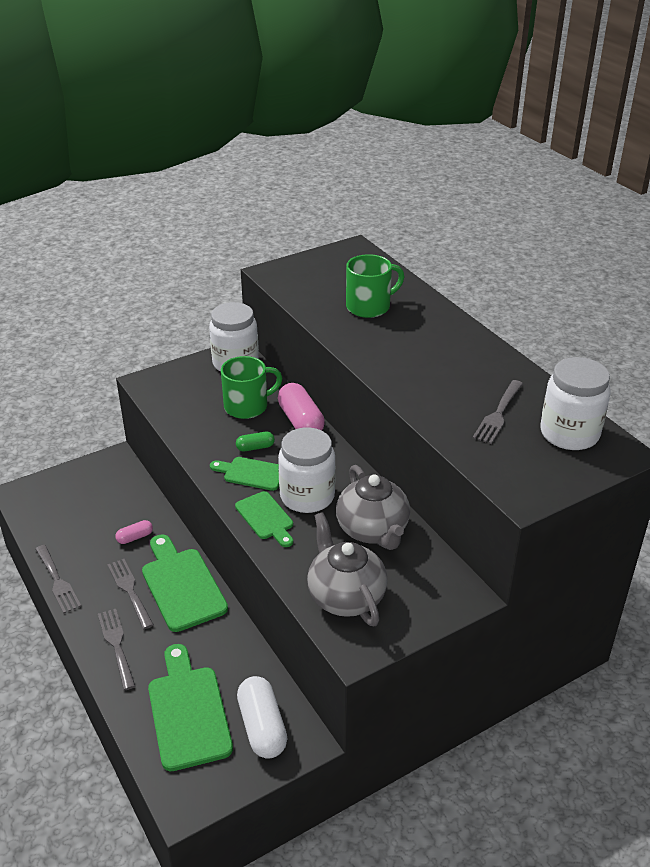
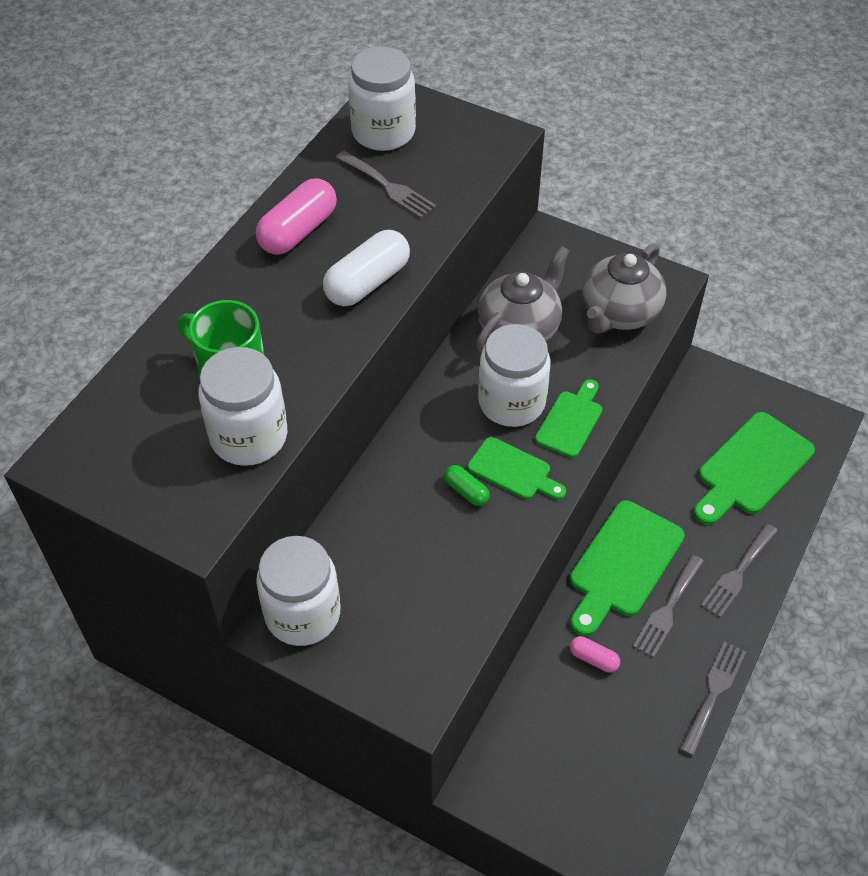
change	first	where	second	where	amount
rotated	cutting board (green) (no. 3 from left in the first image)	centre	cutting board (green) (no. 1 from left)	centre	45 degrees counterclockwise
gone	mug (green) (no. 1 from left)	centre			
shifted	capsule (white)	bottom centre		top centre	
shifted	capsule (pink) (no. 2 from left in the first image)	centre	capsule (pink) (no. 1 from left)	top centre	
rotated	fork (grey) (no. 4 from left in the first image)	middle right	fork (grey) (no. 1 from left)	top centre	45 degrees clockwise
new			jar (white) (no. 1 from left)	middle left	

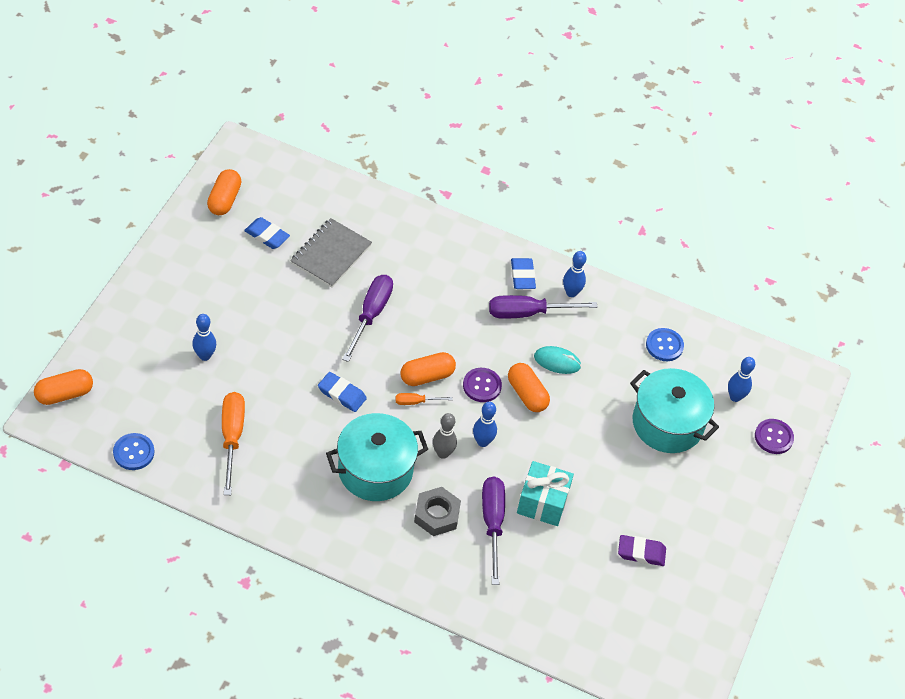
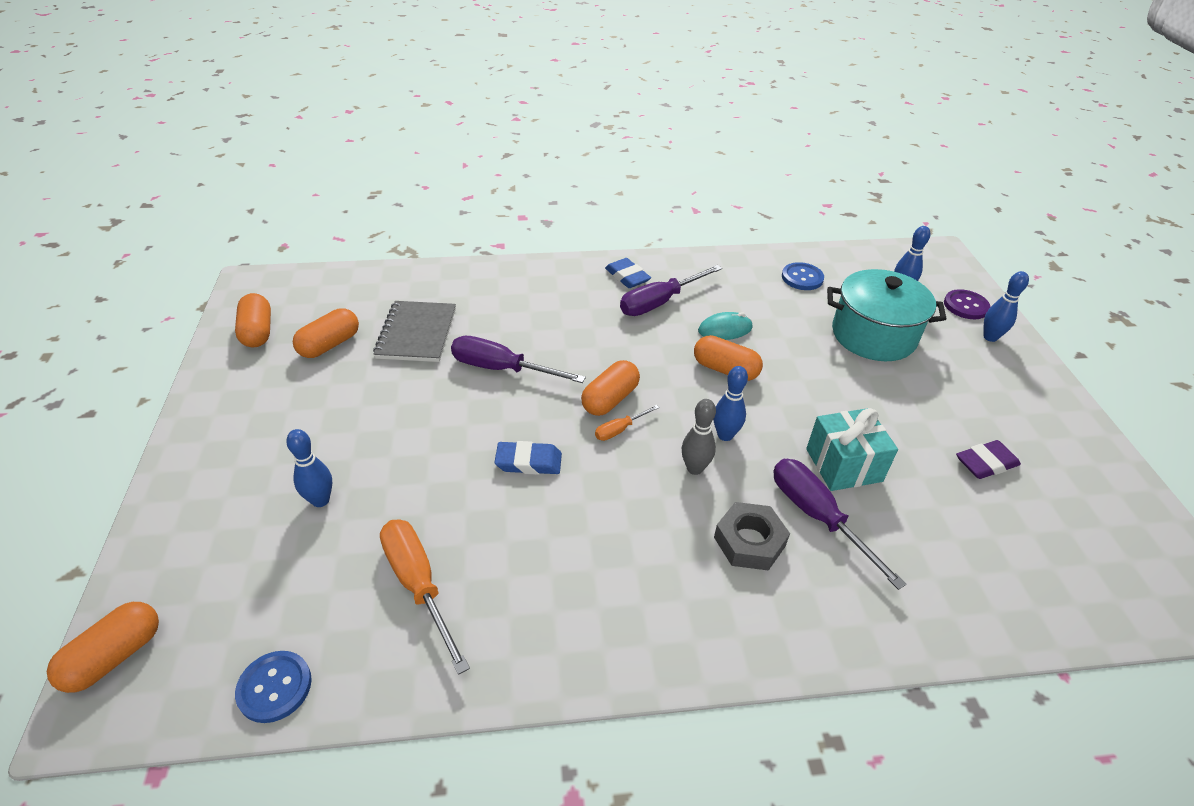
change	first	where	second	where	amount
swapped	eraser (blue) (no. 1 from left)	middle left	capsule (orange) (no. 3 from left)	middle left	
gone	pot (turquoise) (no. 1 from left)	centre			
rotated	screwdriver (purple) (no. 1 from left)	centre		centre	60 degrees counterclockwise
gone	button (purple) (no. 1 from left)	centre			
shifted	bowling pin (blue) (no. 3 from left in the first image)	centre	bowling pin (blue) (no. 4 from left)	middle right	

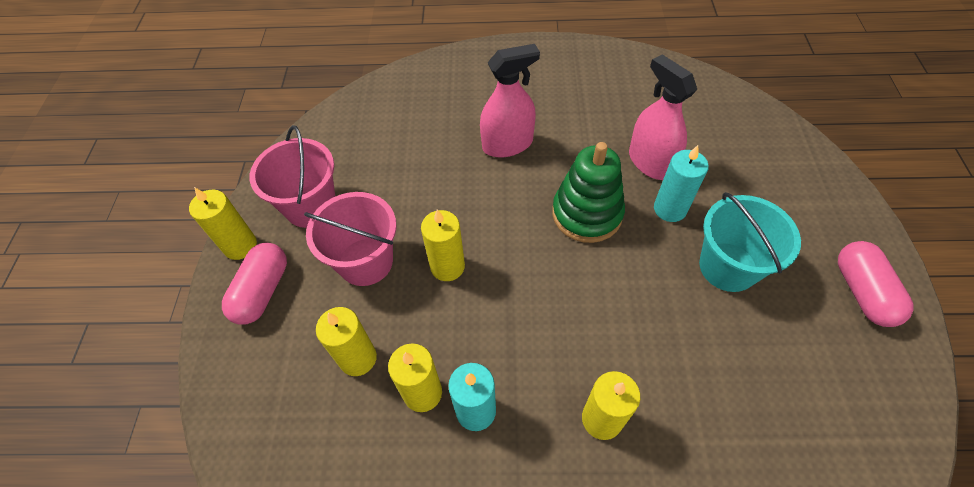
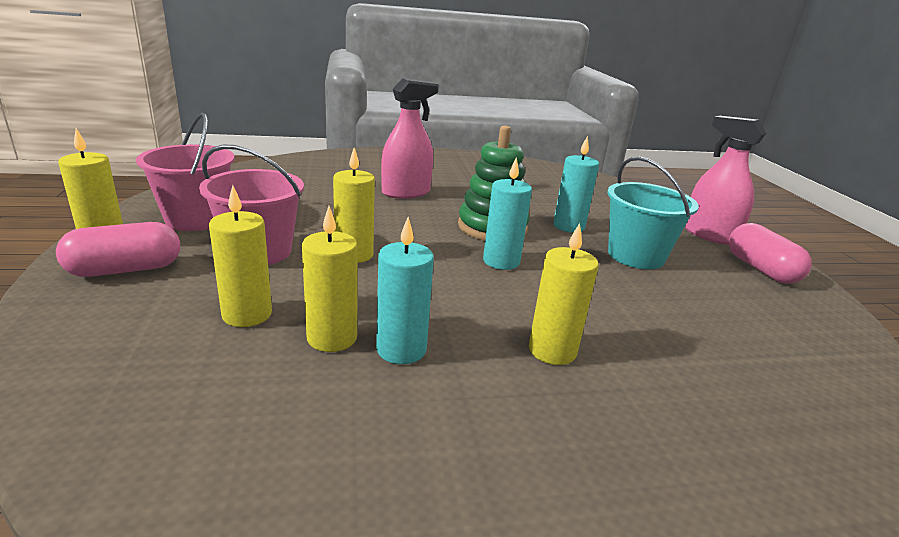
change	first	where	second	where	amount
rotated	capsule (pink) (no. 1 from left)	middle left		middle left	60 degrees clockwise
shifted	spray bottle (pink) (no. 2 from left)	top right		middle right	
new			candle (turquoise) (no. 2 from left)	centre	

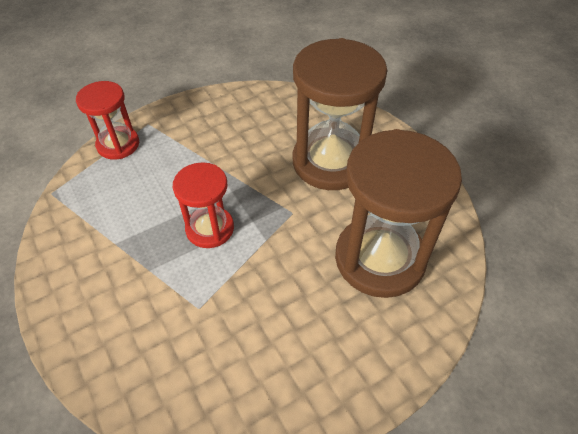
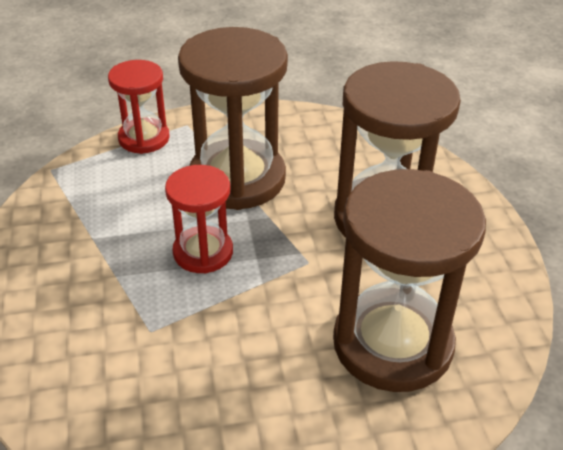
change	first	where	second	where	amount
new			hourglass (brown) (no. 1 from left)	top centre	

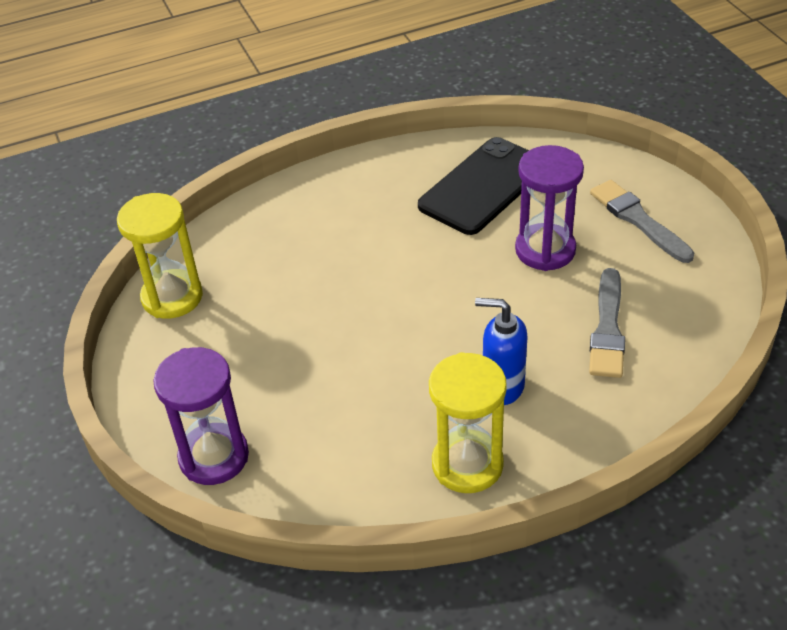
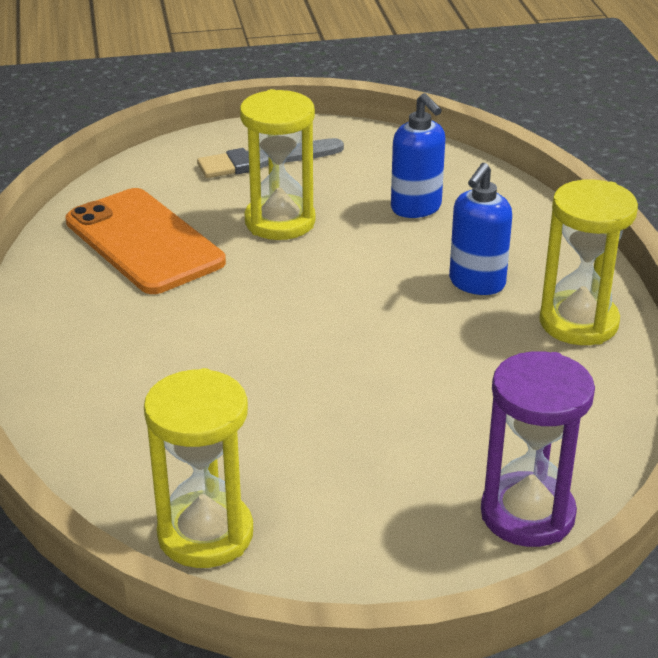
change	first	where	second	where	amount
repainted	phone (black)	top centre	phone (orange)	middle left	
repainted	hourglass (purple) (no. 2 from left)	top right	hourglass (yellow) (no. 2 from left)	top centre	
swapped	brush (grey) (no. 1 from left)	middle right	soap dispenser (blue) (no. 1 from left)	top centre	

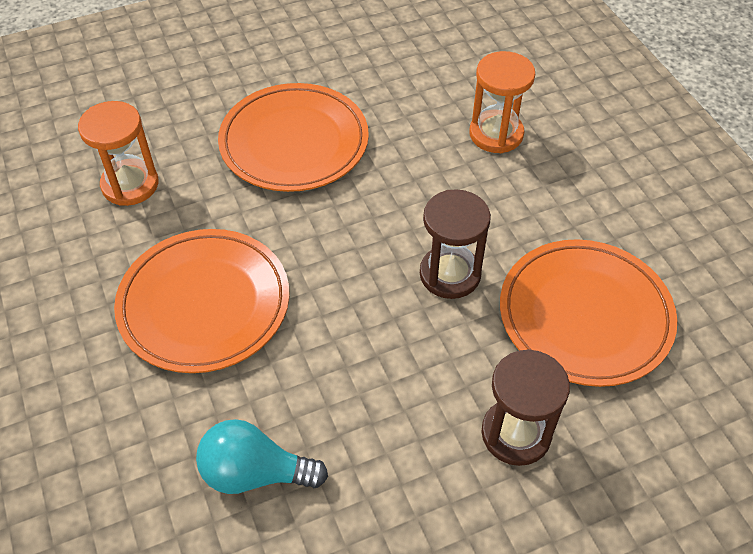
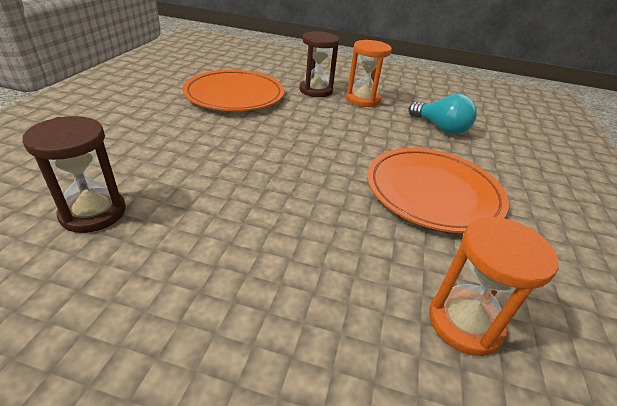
change	first	where	second	where	amount
gone	plate (orange) (no. 2 from left)	top centre			
shifted	hourglass (brown) (no. 1 from left)	centre		middle left	
shifted	hourglass (orange) (no. 2 from left in the first image)	top right	hourglass (orange) (no. 1 from left)	top centre	

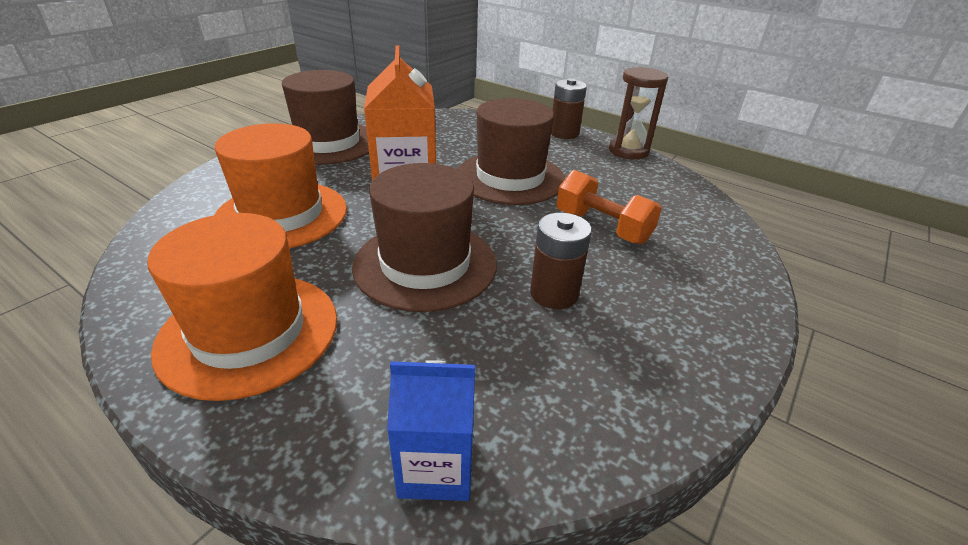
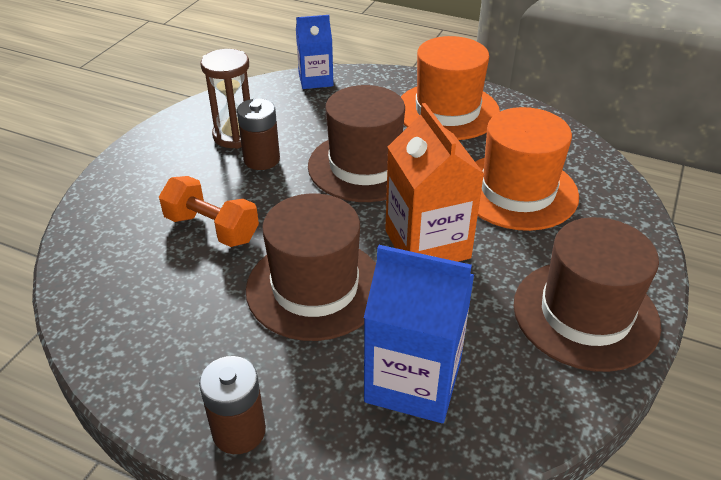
change	first	where	second	where	amount
shifted	hourglass (brown)	top centre		top left	
new			carton (blue) (no. 2 from left)	bottom centre	

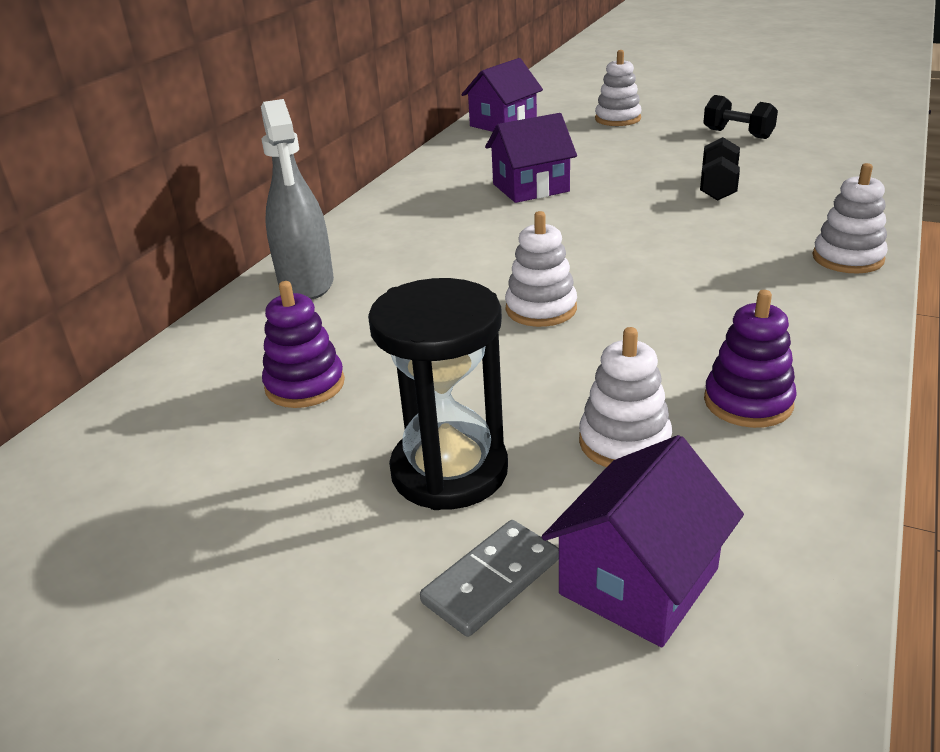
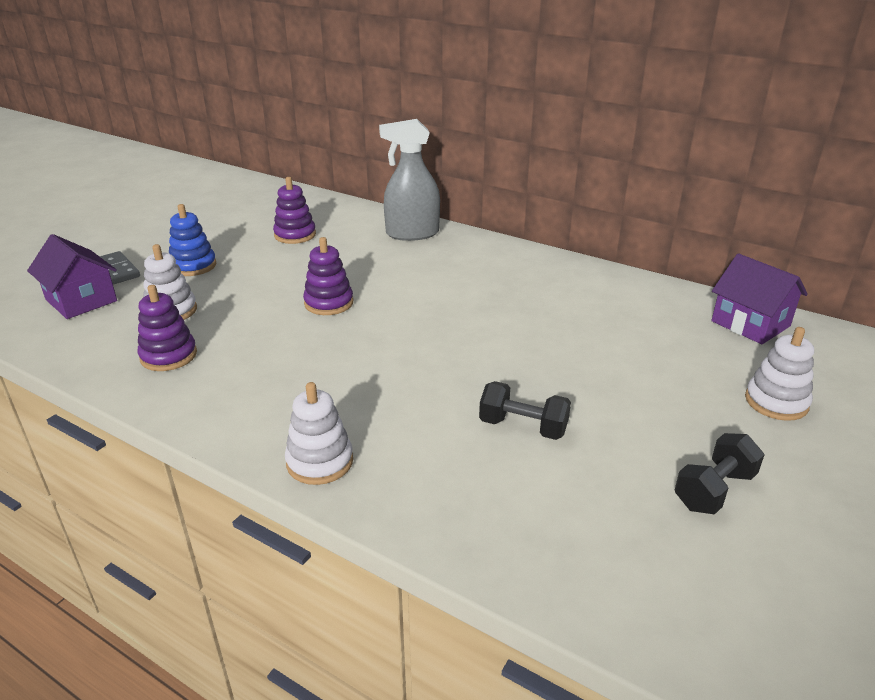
change	first	where	second	where	amount
swapped	hourglass (black)	centre	stacking toy (blue)	middle left	
gone	house (purple) (no. 2 from left)	top centre			
repainted	stacking toy (white) (no. 1 from left)	centre	stacking toy (purple) (no. 3 from left)	centre	

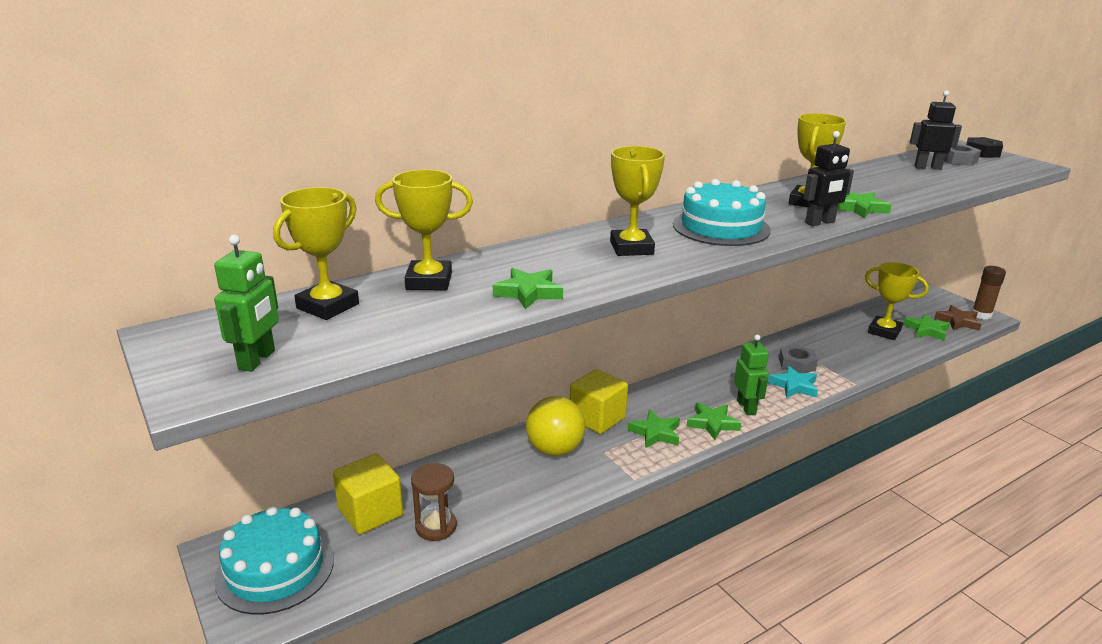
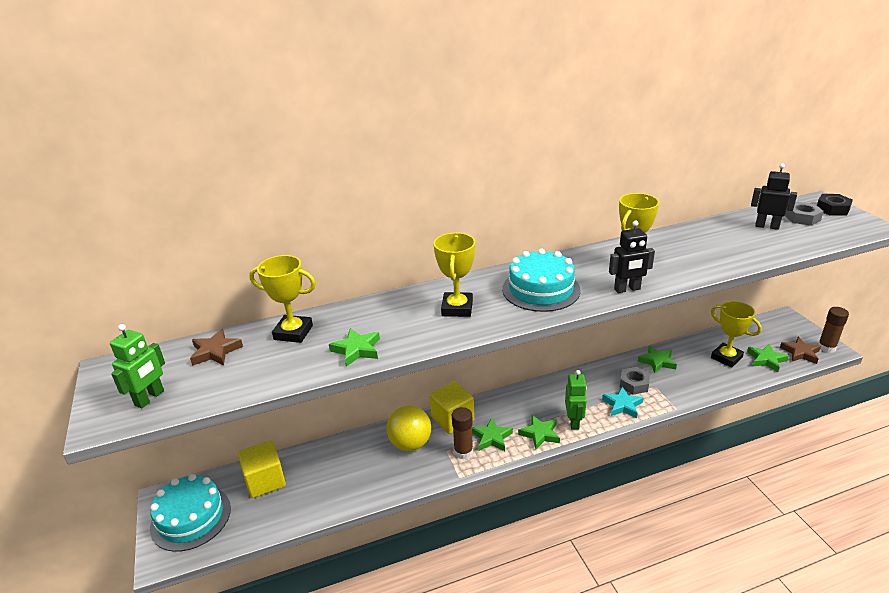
change	first	where	second	where	amount
swapped	trophy (yellow) (no. 1 from left)	middle left	star (brown) (no. 1 from left)	middle left	
gone	hourglass (brown)	bottom centre			
shifted	star (green) (no. 4 from left)	top right		middle right	
new			glue stick (brown) (no. 1 from left)	bottom centre	

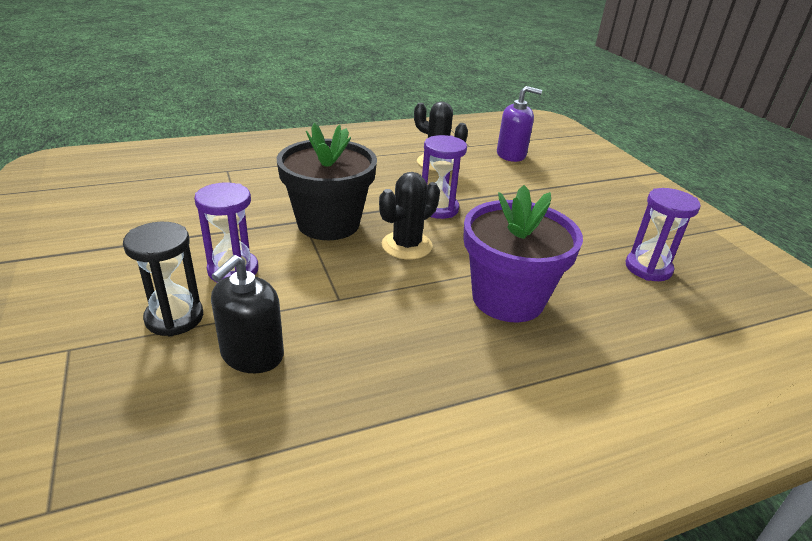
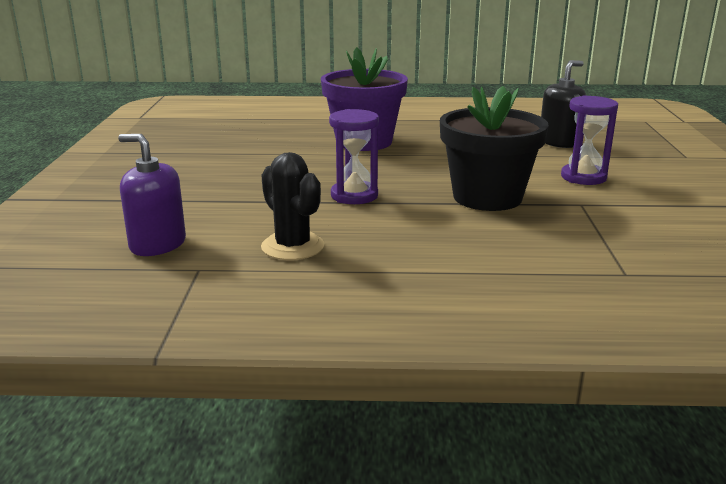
change	first	where	second	where	amount
gone	hourglass (black)	middle left			
gone	cactus (black) (no. 1 from left)	centre			
gone	hourglass (purple) (no. 3 from left)	middle right			

